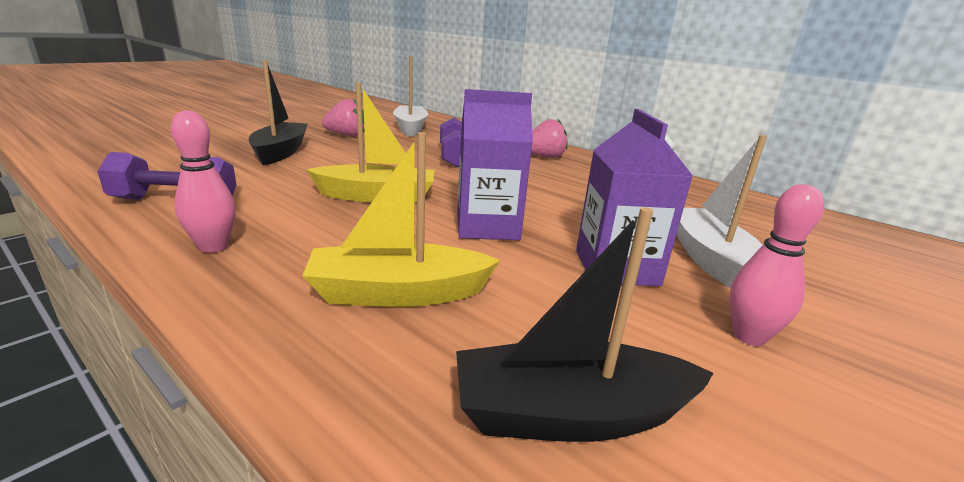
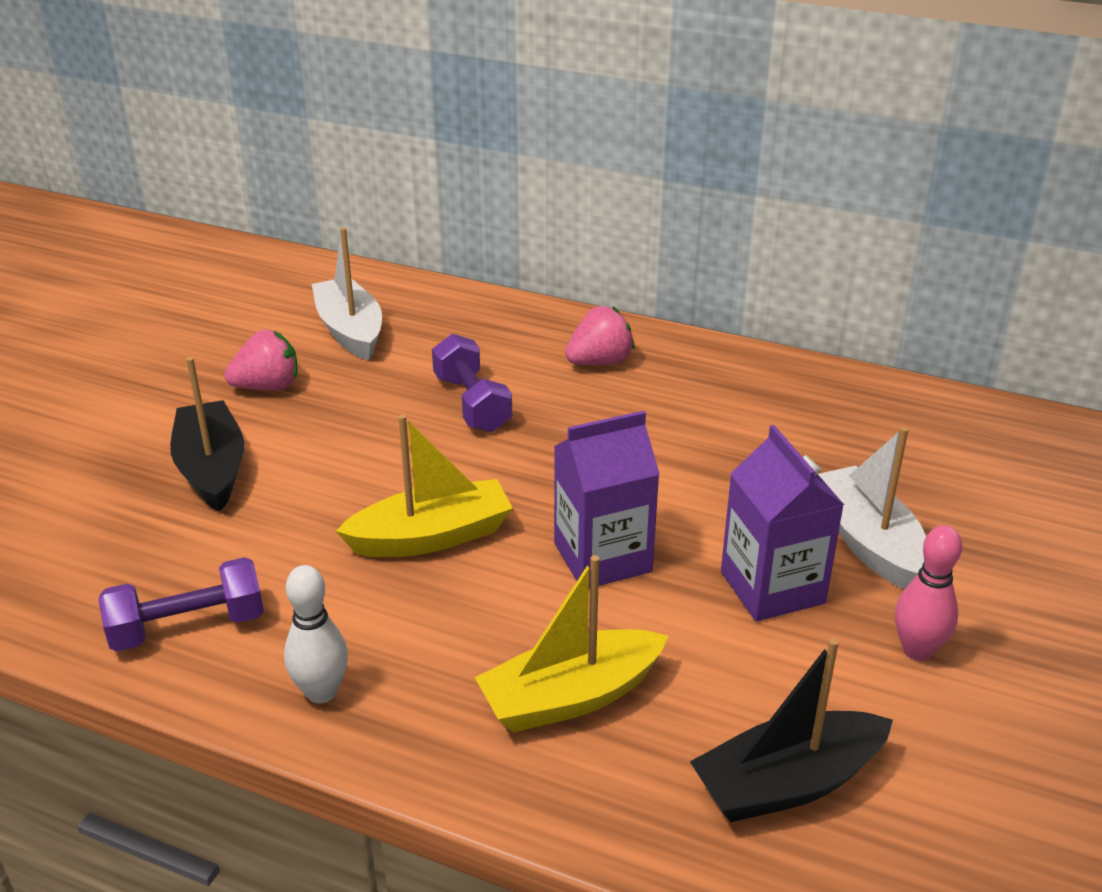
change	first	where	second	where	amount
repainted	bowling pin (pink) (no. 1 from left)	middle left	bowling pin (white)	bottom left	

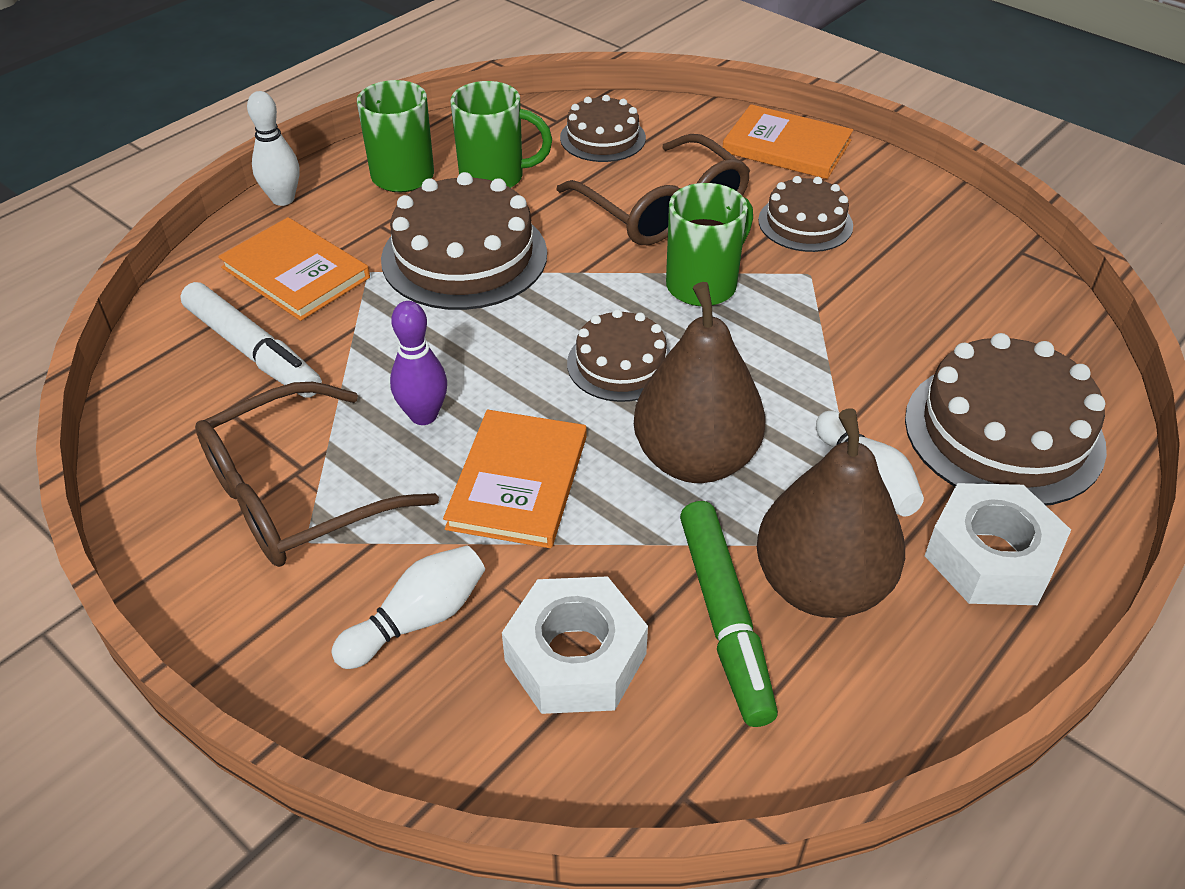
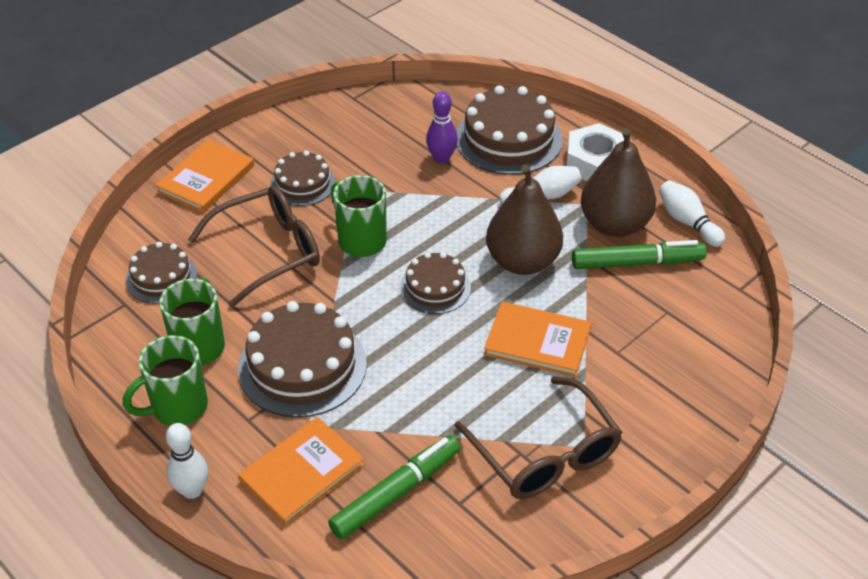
change	first	where	second	where	amount
repainted	marker (white)	middle left	marker (green) (no. 1 from left)	bottom centre	
shifted	bowling pin (white) (no. 2 from left in the first image)	bottom centre	bowling pin (white) (no. 3 from left)	middle right	
shifted	bowling pin (purple)	centre		top centre	
gone	nut (white) (no. 1 from left)	bottom centre			

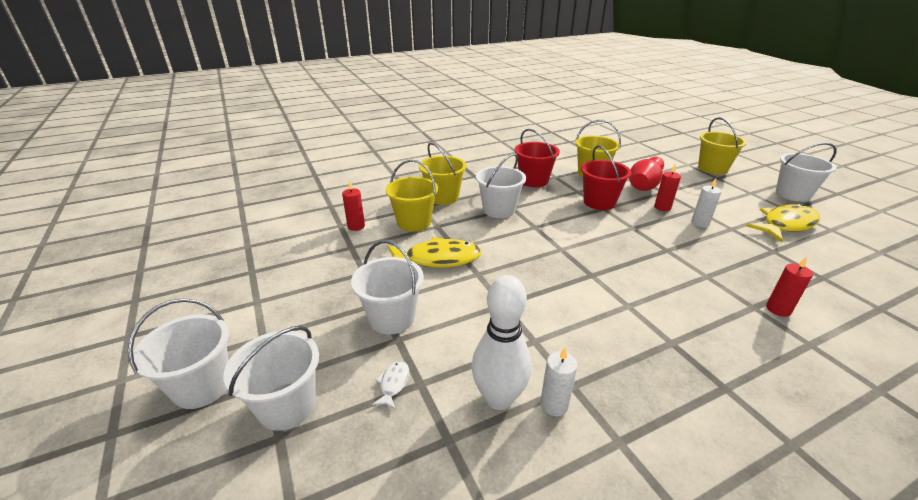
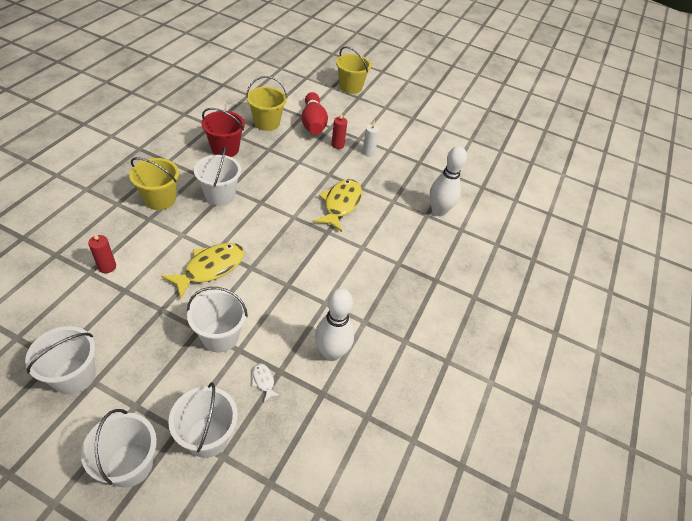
change	first	where	second	where	amount
gone	bucket (yellow) (no. 1 from left)	centre			
gone	candle (white) (no. 1 from left)	bottom centre			
gone	bucket (red) (no. 2 from left)	centre			
shifted	fish (yellow) (no. 2 from left)	middle right		centre	
swapped	candle (red) (no. 3 from left)	middle right	bowling pin (white) (no. 2 from left)	centre	
shifted	bucket (white) (no. 5 from left in the first image)	middle right	bucket (white) (no. 1 from left)	bottom left	

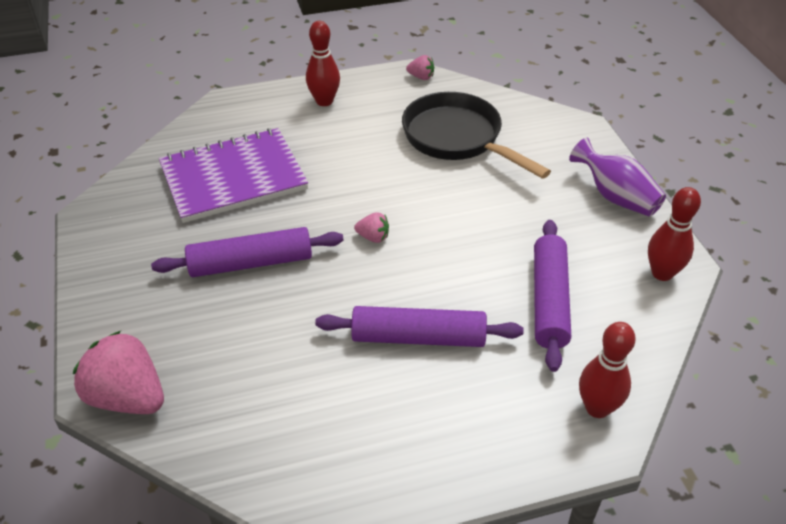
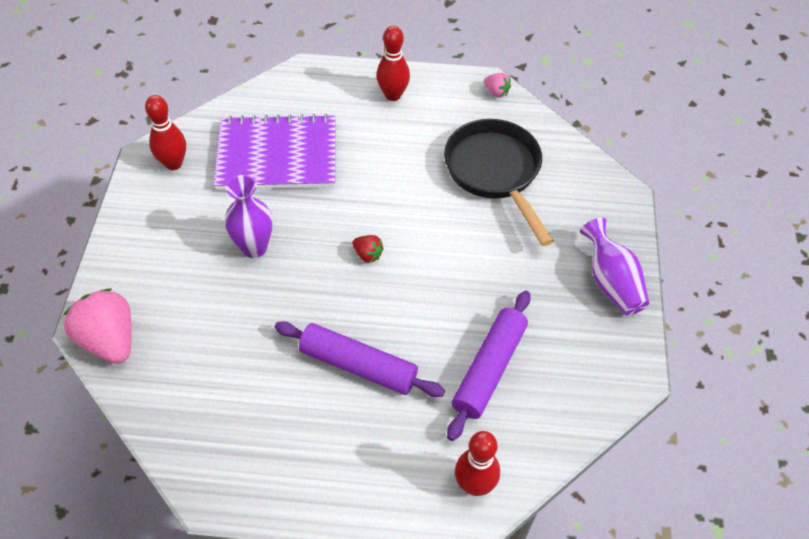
change	first	where	second	where	amount
swapped	rolling pin (purple) (no. 1 from left)	middle left	vase (purple) (no. 1 from left)	middle left	
repainted	strawberry (pink) (no. 2 from left)	centre	strawberry (red)	centre	
shifted	bowling pin (red) (no. 3 from left in the first image)	middle right	bowling pin (red) (no. 1 from left)	top left	

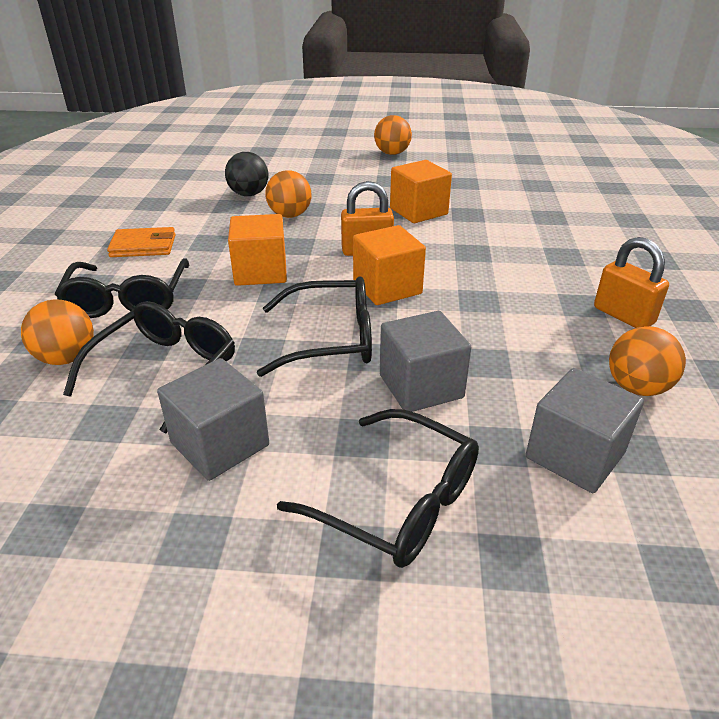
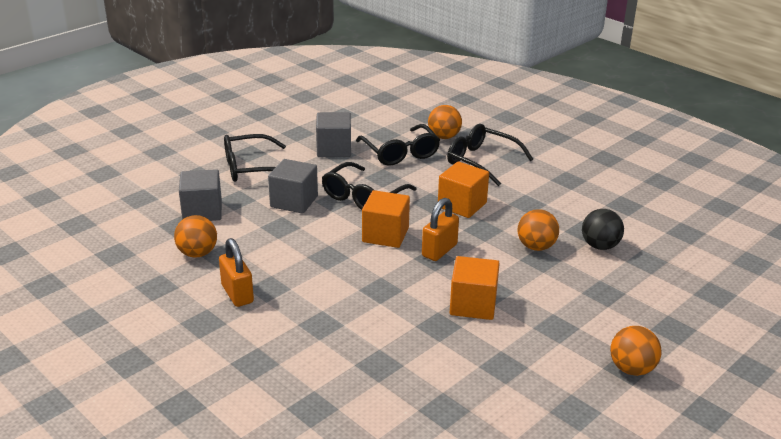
change	first	where	second	where	amount
gone	wallet (orange)	middle left			
rotated	padlock (orange) (no. 2 from left in the first image)	middle right	padlock (orange) (no. 1 from left)	middle left	60 degrees clockwise

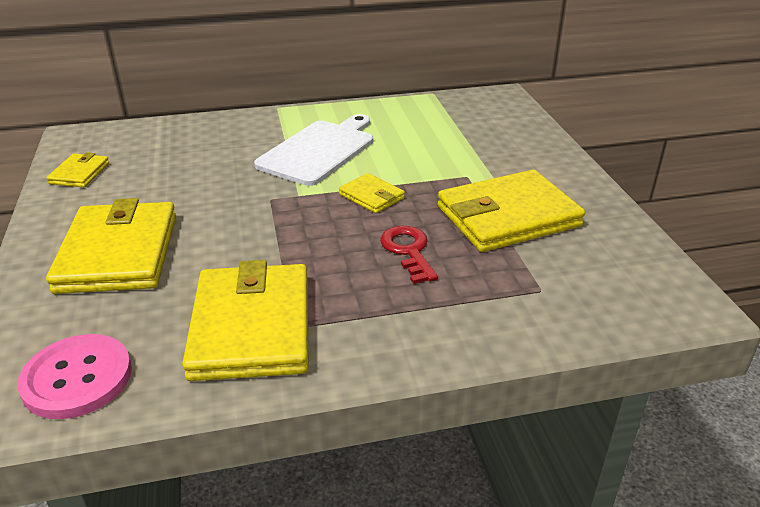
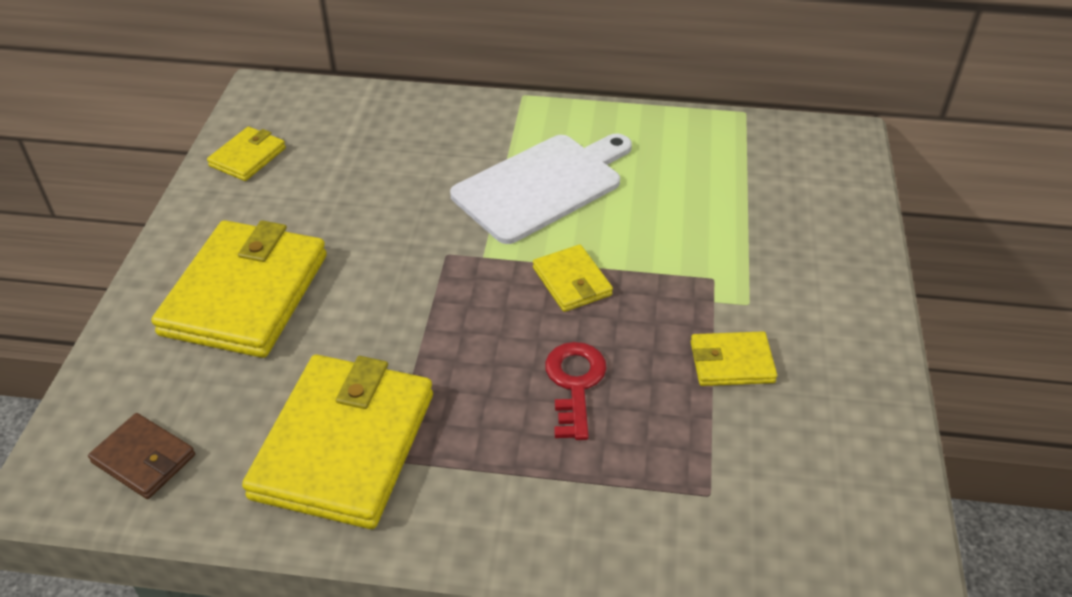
change	first	where	second	where	amount
swapped	button (pink)	bottom left	wallet (brown)	bottom left	
scaled	wallet (yellow) (no. 5 from left)	middle right		middle right	x0.48

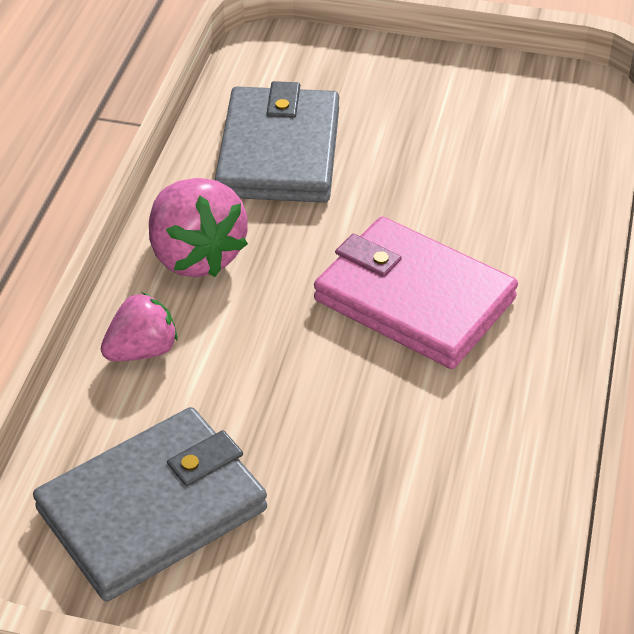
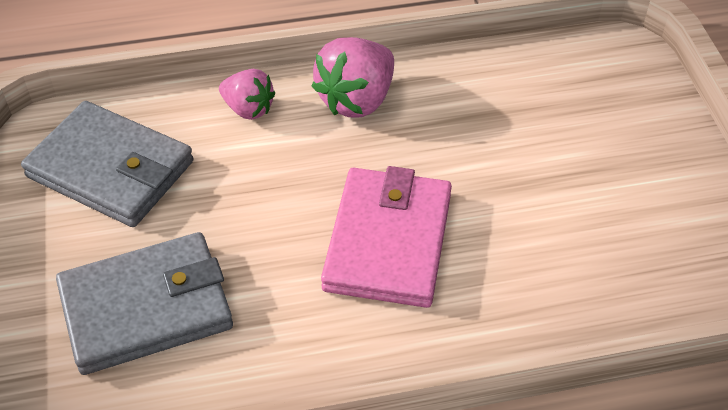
change	first	where	second	where	amount
shifted	wallet (grey) (no. 2 from left)	top centre		bottom left	

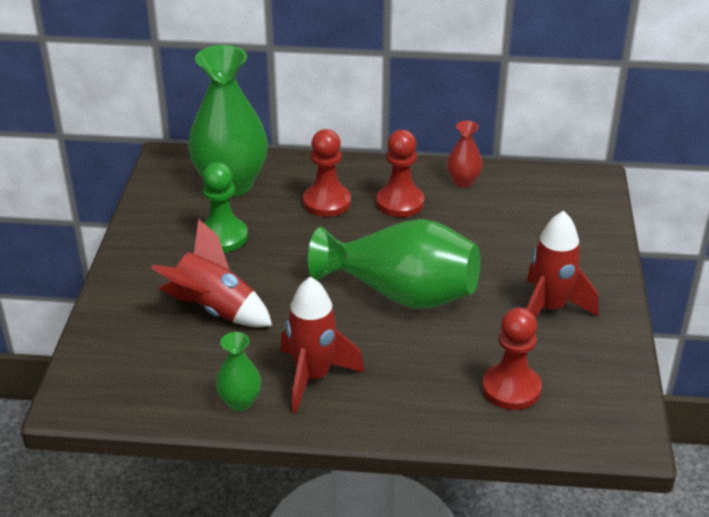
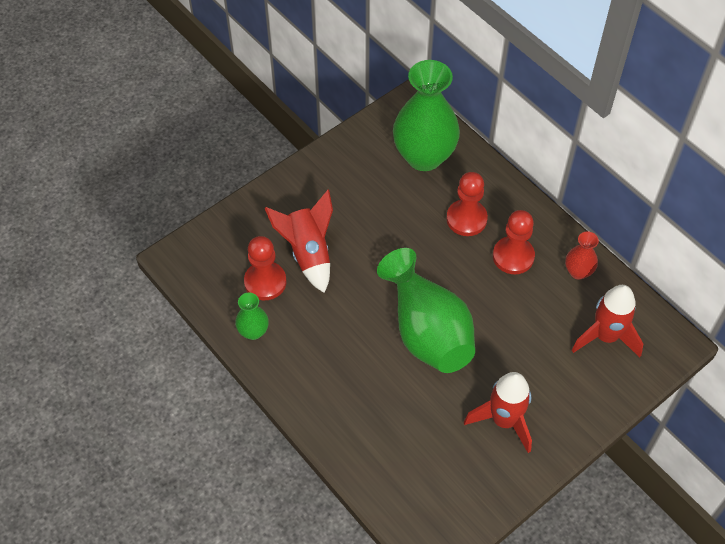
change	first	where	second	where	amount
gone	pawn (green)	middle left			
shifted	rocket (red) (no. 2 from left in the first image)	bottom centre	rocket (red) (no. 3 from left)	middle right	
shifted	pawn (red) (no. 3 from left in the first image)	bottom right	pawn (red) (no. 1 from left)	centre	

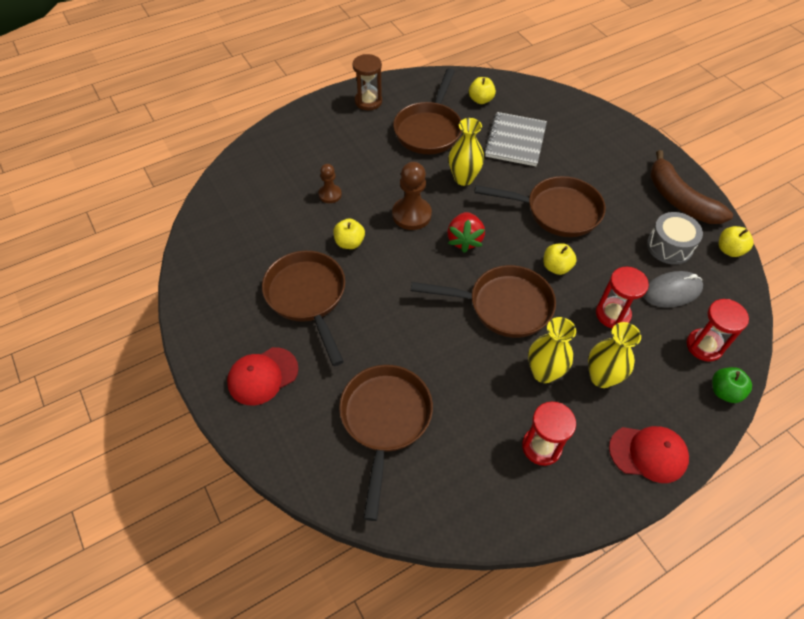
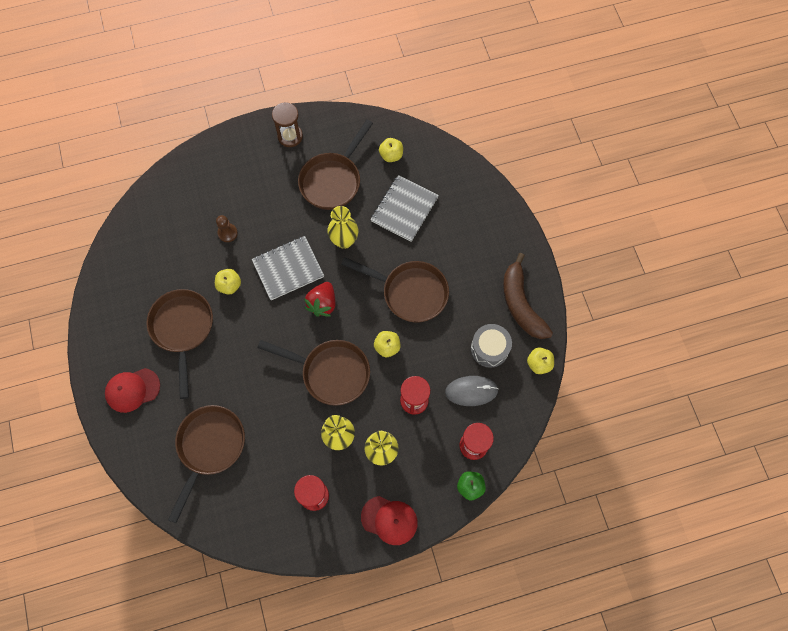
change	first	where	second	where	amount
swapped	pawn (brown) (no. 2 from left)	top centre	notebook (grey) (no. 1 from left)	centre	

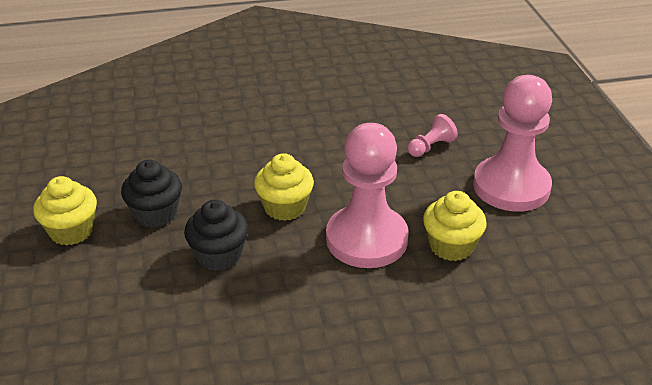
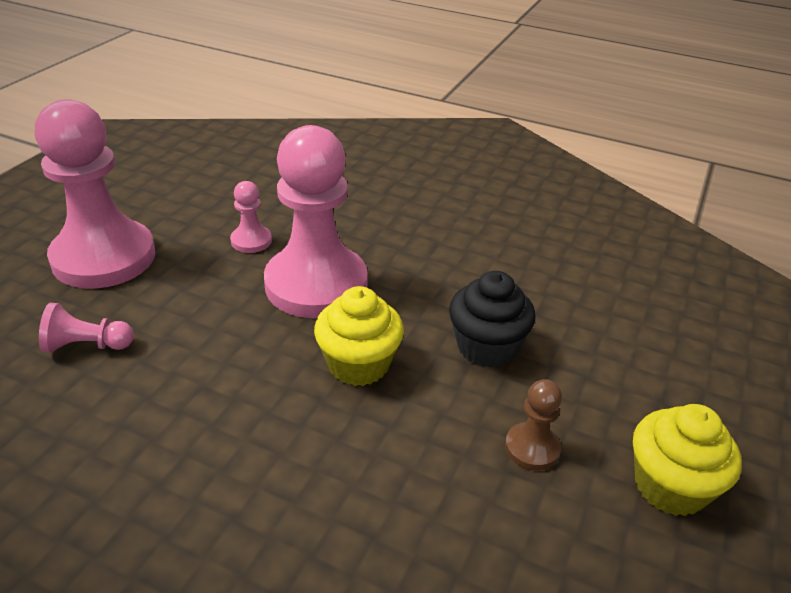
change	first	where	second	where	amount
swapped	cupcake (black) (no. 1 from left)	middle left	pawn (brown)	bottom right	
swapped	cupcake (yellow) (no. 3 from left)	middle right	pawn (pink) (no. 3 from left)	middle left	

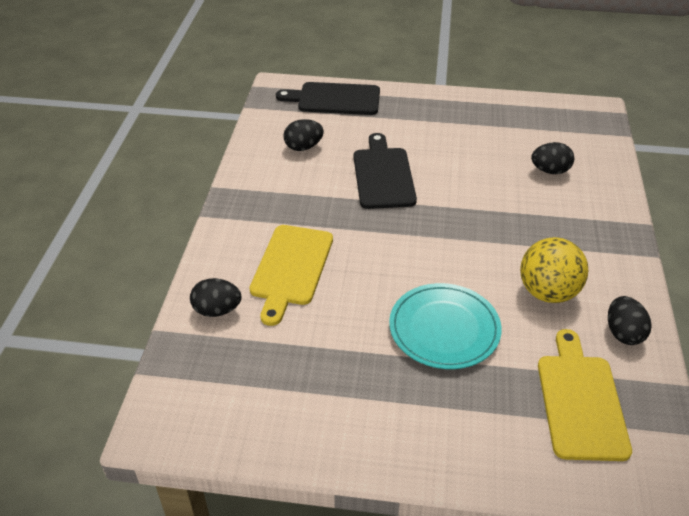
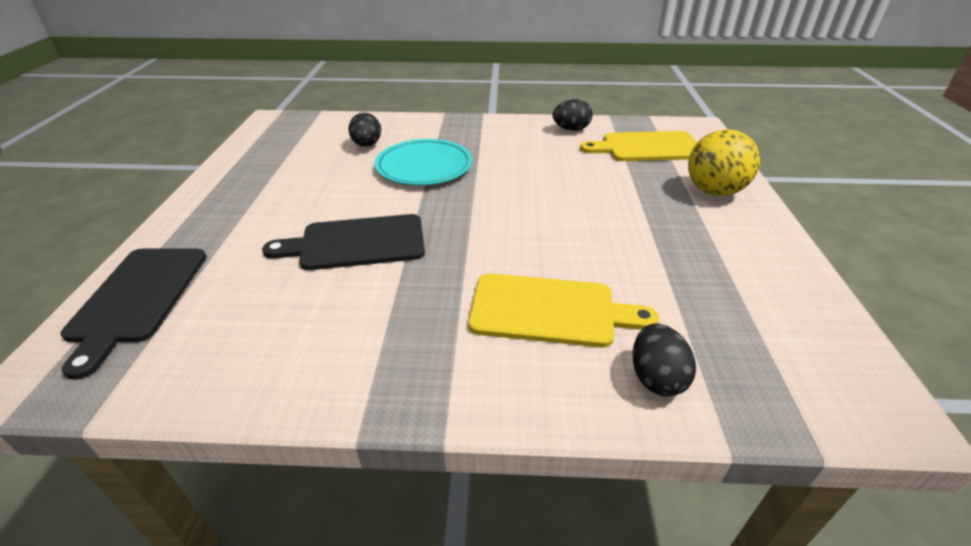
change	first	where	second	where	amount
gone	egg (black) (no. 2 from left)	top centre			
shifted	plate (turquoise)	centre		top centre	
shifted	ball (yellow)	middle right		top right	

